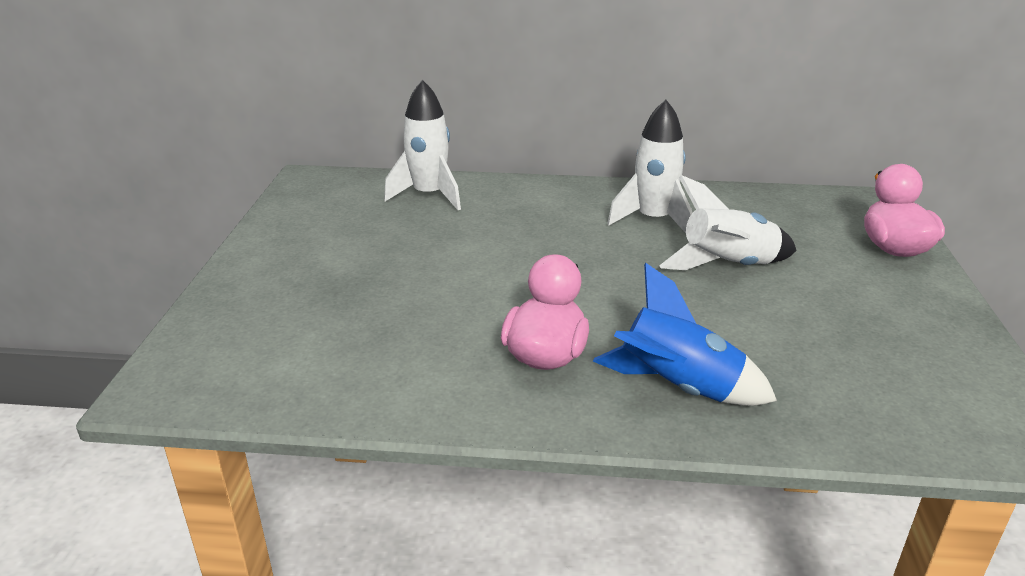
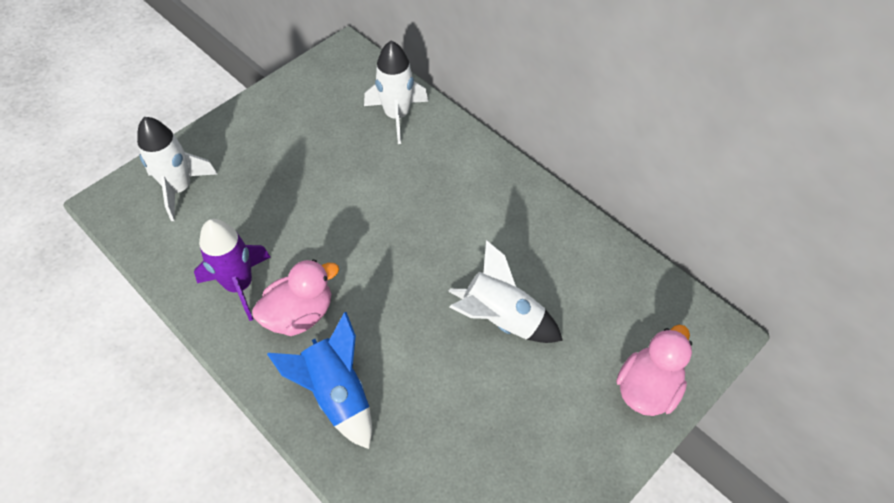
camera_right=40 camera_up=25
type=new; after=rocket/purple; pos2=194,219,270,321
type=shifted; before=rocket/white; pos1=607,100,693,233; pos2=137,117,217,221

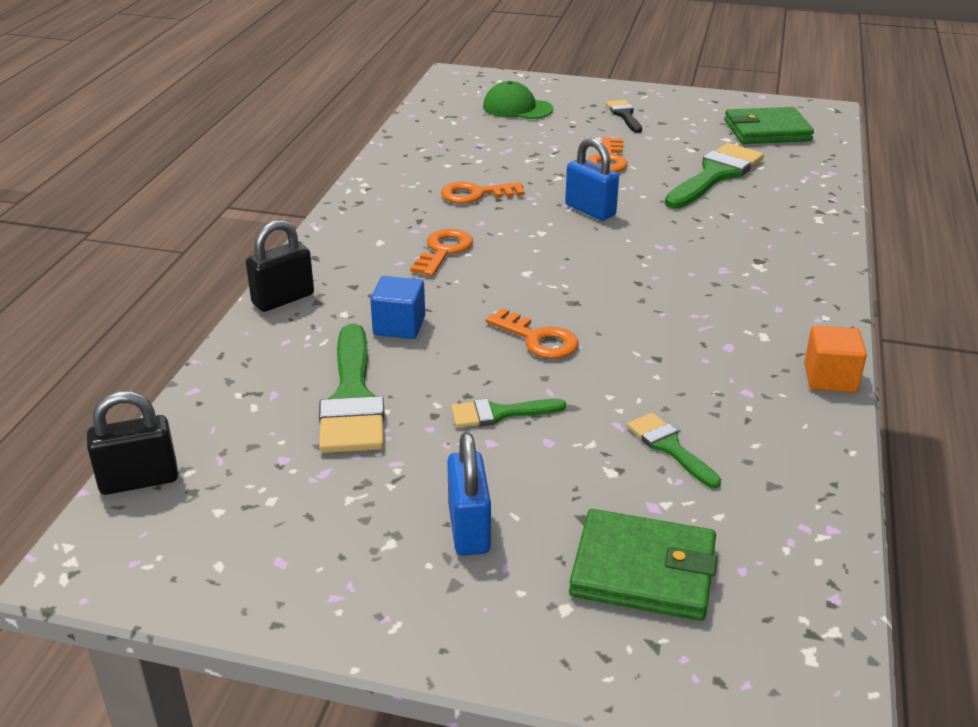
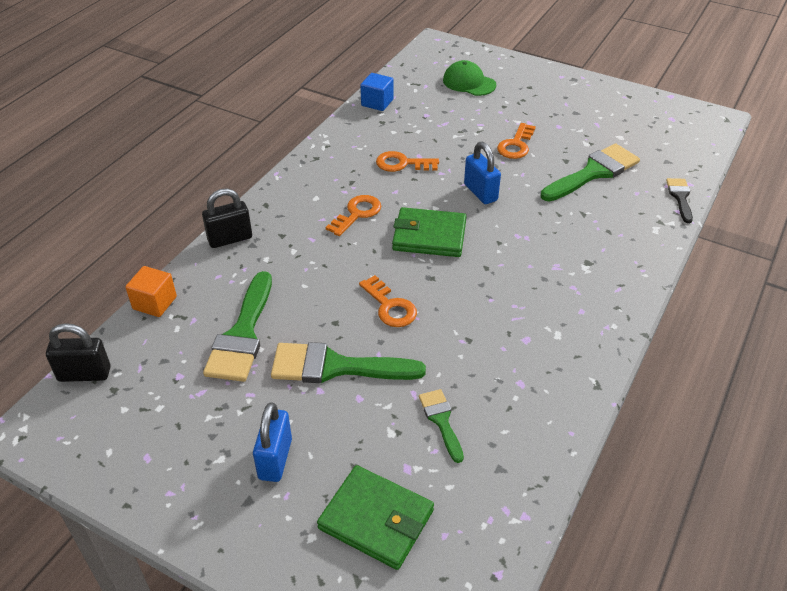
camera_right=15 camera_up=10
type=shifted; before=cube/blue; pos1=370,276,425,339; pos2=360,73,394,111
type=shifted; before=brush/black; pos1=606,100,642,133; pos2=666,178,693,223
type=shifted; before=wallet/green; pos1=724,107,814,144; pos2=392,207,466,257
type=shifted; before=cube/orange; pos1=804,326,867,392; pos2=125,266,177,317
type=scaled; before=brush/green; pos1=451,399,566,428; pos2=271,342,426,383; scale=1.85

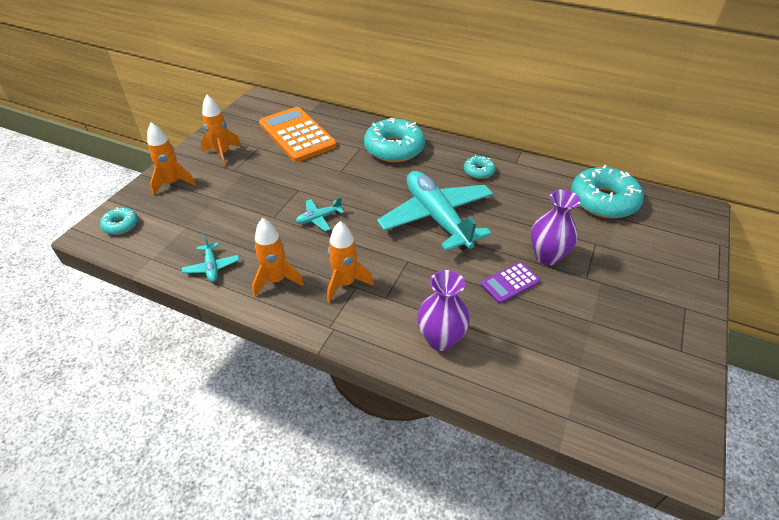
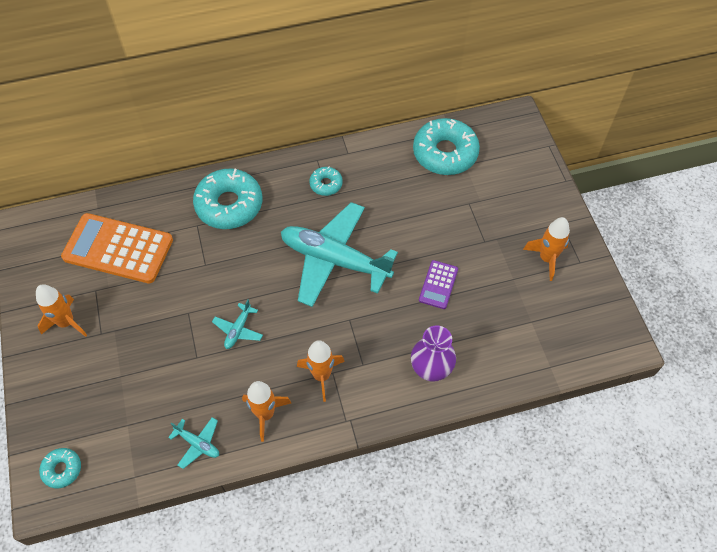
camera_right=-40 camera_up=15
type=gone; before=vase/purple; pos1=531,190,580,265
type=shifted; before=rocket/orange; pos1=147,122,196,195; pos2=523,217,570,281

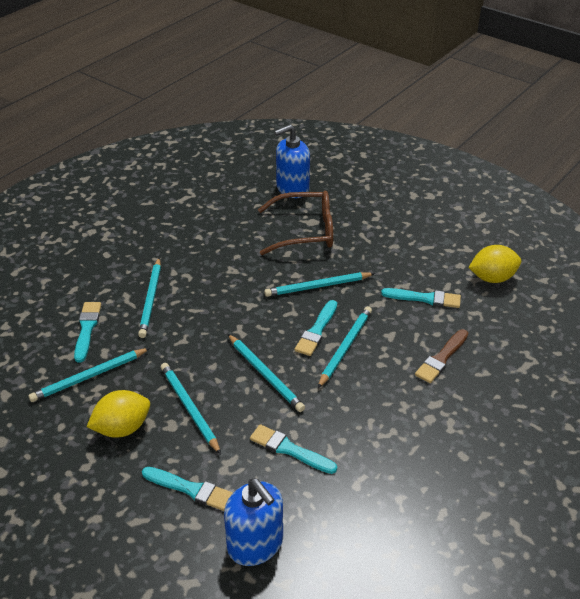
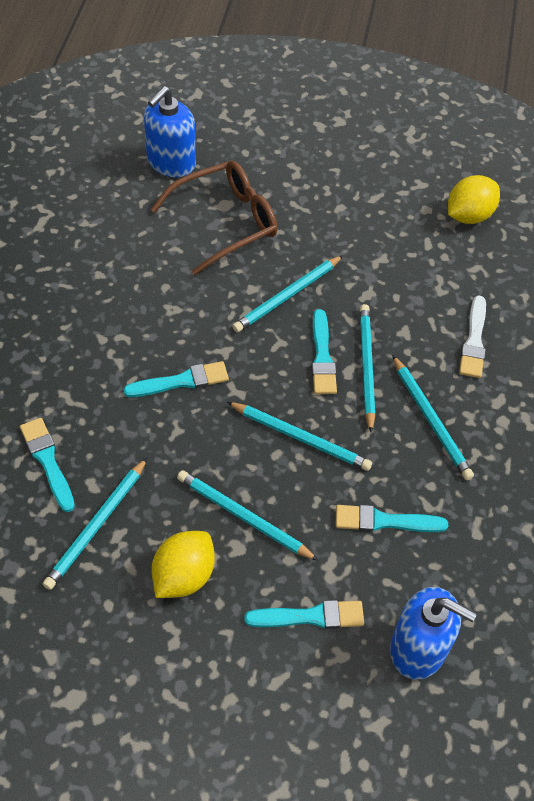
camera_right=-30 camera_up=15
type=shifted; before=pencil/turquoise; pos1=138,258,161,338; pos2=392,355,474,480
type=shifted; before=brush/turquoise; pos1=381,288,461,308; pos2=123,361,229,397
type=repainted; before=brush/brown; after=brush/white; pos1=415,329,468,383; pos2=459,295,486,378

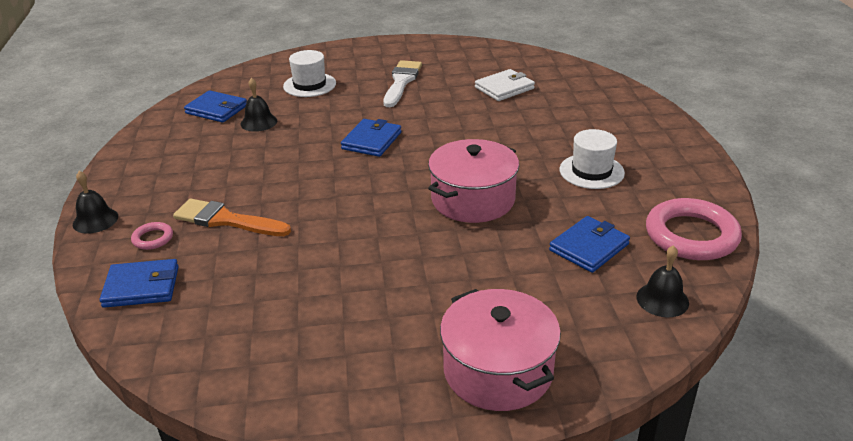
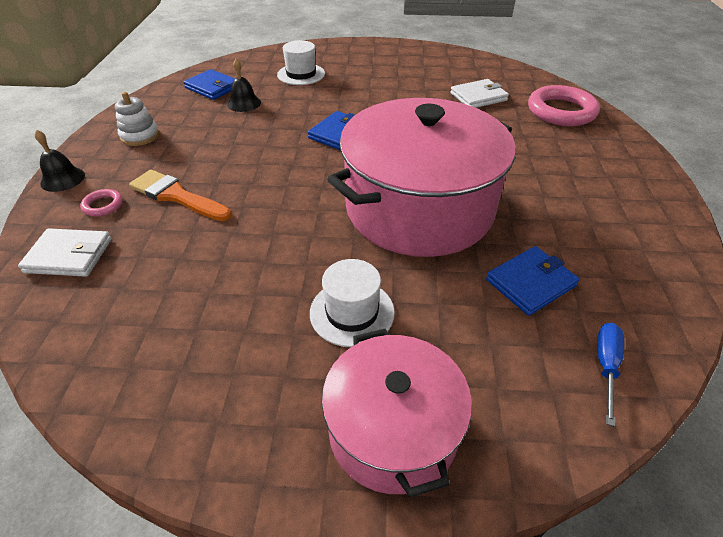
camera_right=10 camera_up=10
type=gone; before=brush/white; pos1=383,60,422,107
type=new; after=stacking toy/white; pos2=115,92,159,146
type=shifted; before=hat/white; pos1=560,129,625,189; pos2=310,259,395,347
type=shifted; before=ring/pink; pos1=646,198,742,260; pos2=528,85,600,126
type=swapped; before=bell/black; after=screwdriver/blue; pos1=636,245,689,317; pos2=597,323,624,427
type=repainted; before=wallet/blue; after=wallet/white; pos1=100,259,179,308; pos2=18,228,112,277
type=scaled; before=pot/pink; pos1=428,139,519,223; pos2=327,98,516,257; scale=1.72

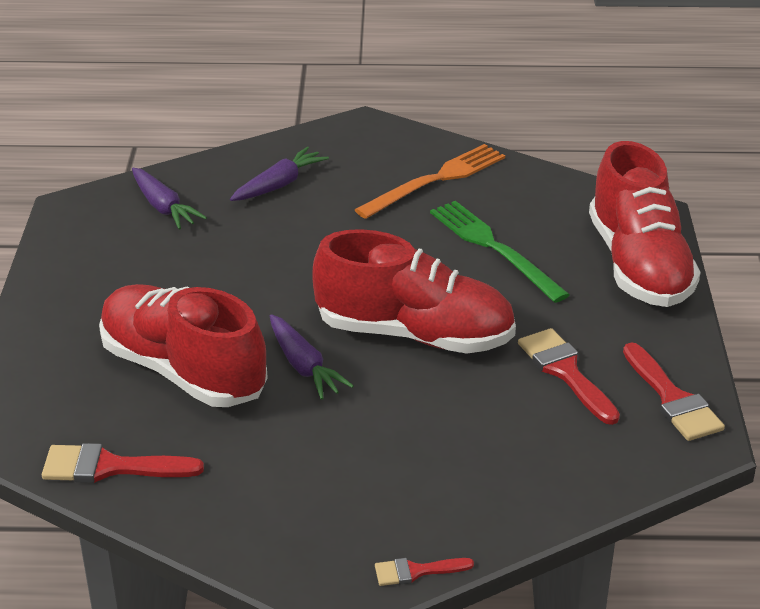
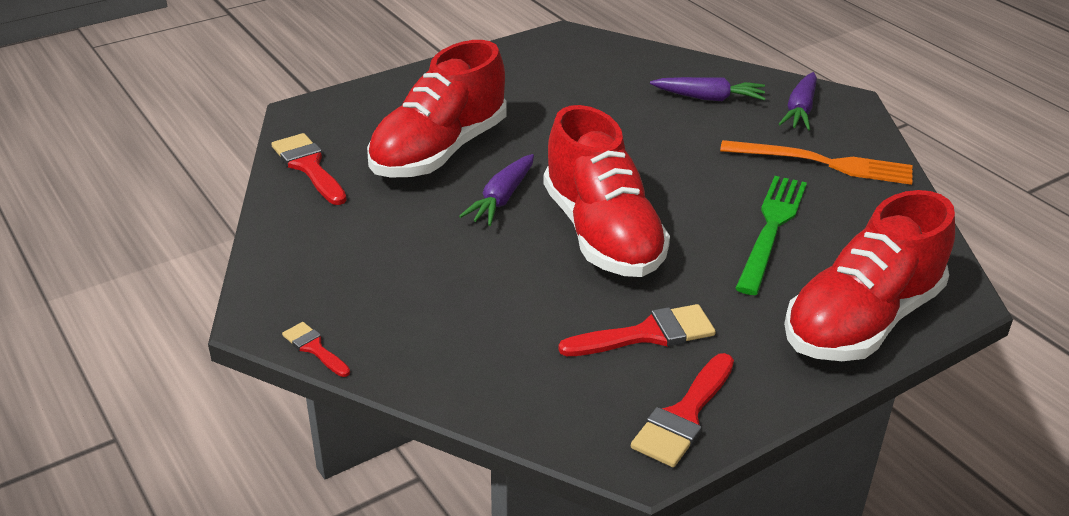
camera_right=55 camera_up=0
type=shifted; before=carrot/purple; pos1=132,168,207,229; pos2=779,72,817,130
type=rotated; before=shoe/red; pos1=99,284,268,407; pos2=367,40,506,177; turn=-150
type=rotated; before=brush/red; pos1=518,328,620,425; pos2=558,304,716,356; turn=45

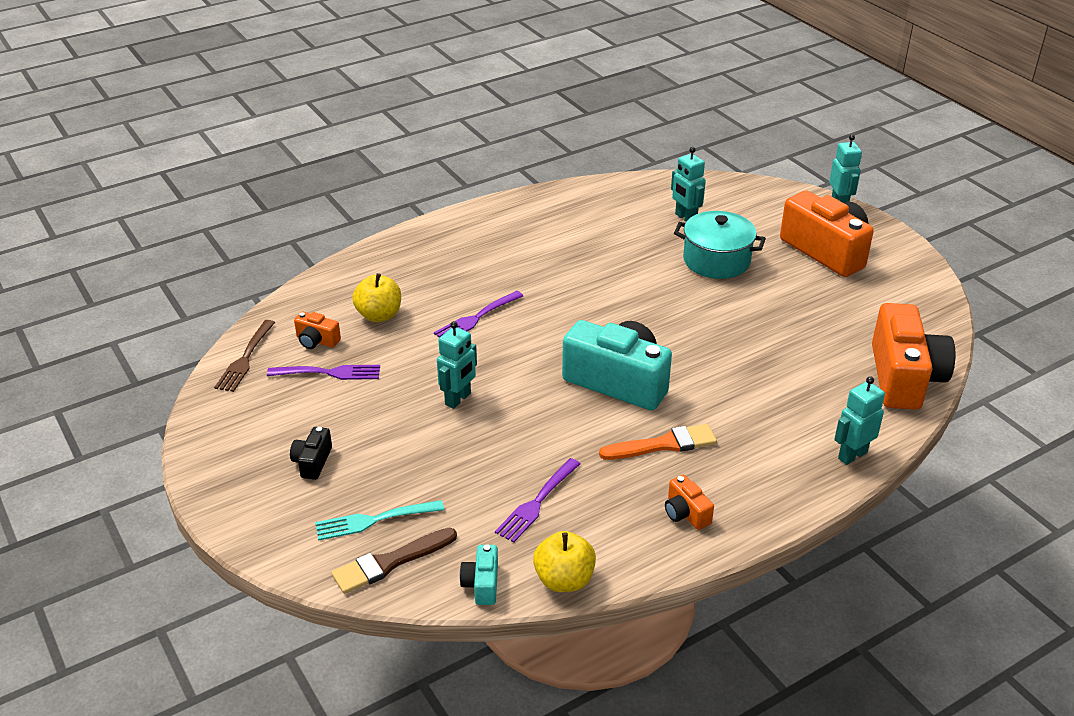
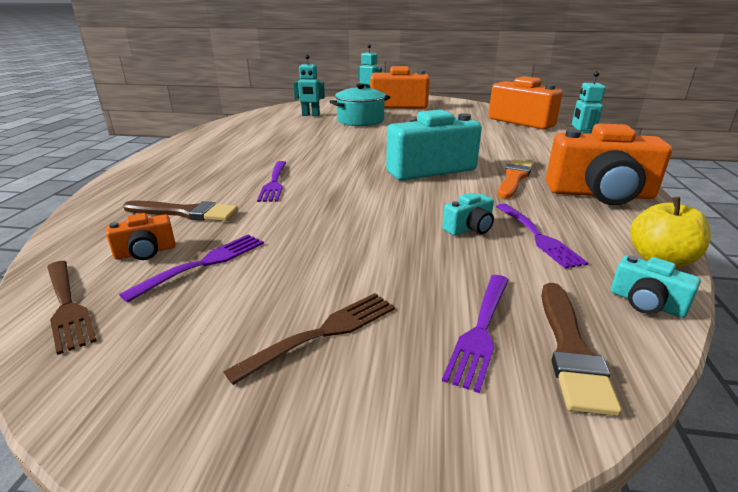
camera_right=-50 camera_up=-10
type=gone; before=robot/turquoise; pos1=437,321,477,409
type=new; after=camera/turquoise; pos2=442,193,494,236
type=swapped; before=camera/black; after=fork/brown; pos1=290,427,332,480; pos2=223,293,395,385
type=swapped; before=apple/yellow; after=brush/brown; pos1=352,273,401,322; pos2=123,201,238,221
type=repainted; before=fork/turquoise; after=fork/purple; pos1=315,500,444,541; pos2=442,275,509,393
type=scaled; before=camera/orange; pos1=665,475,714,530; pos2=546,123,672,205; scale=2.25

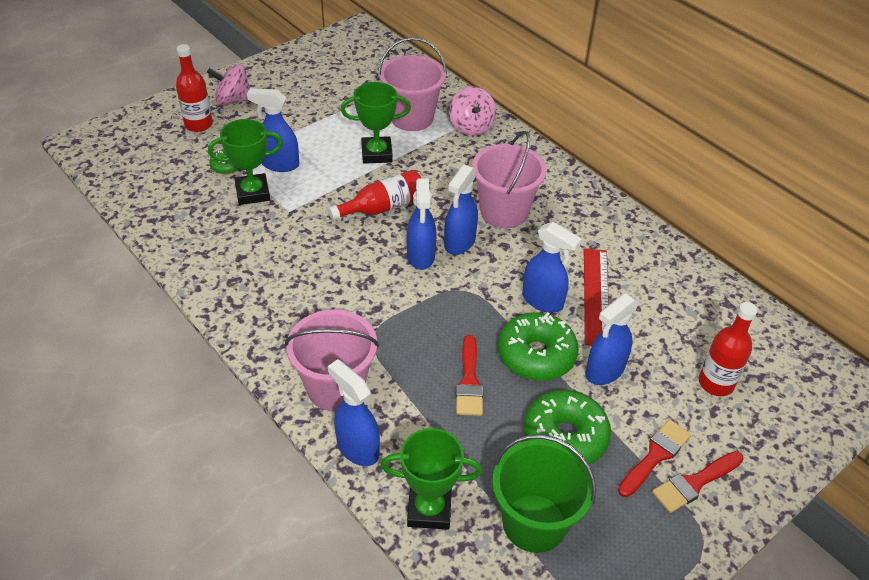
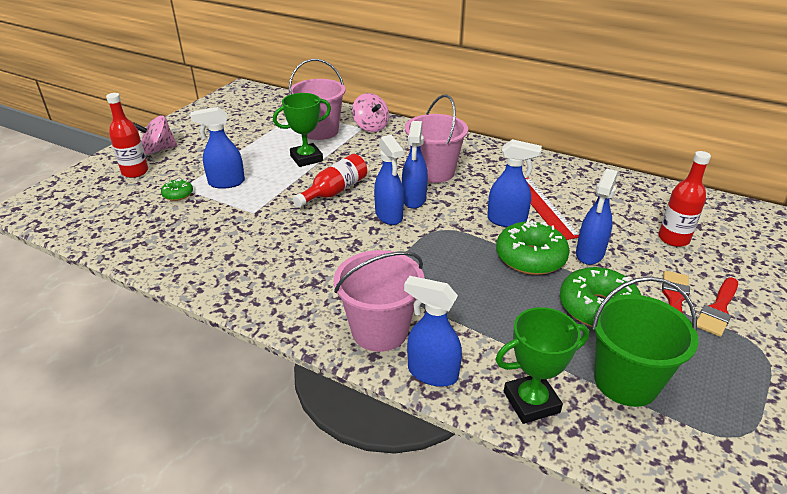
camera_right=-20 camera_up=-10
type=gone; before=trophy/green; pos1=208,119,283,205
type=gone; before=brush/red; pos1=456,335,483,416

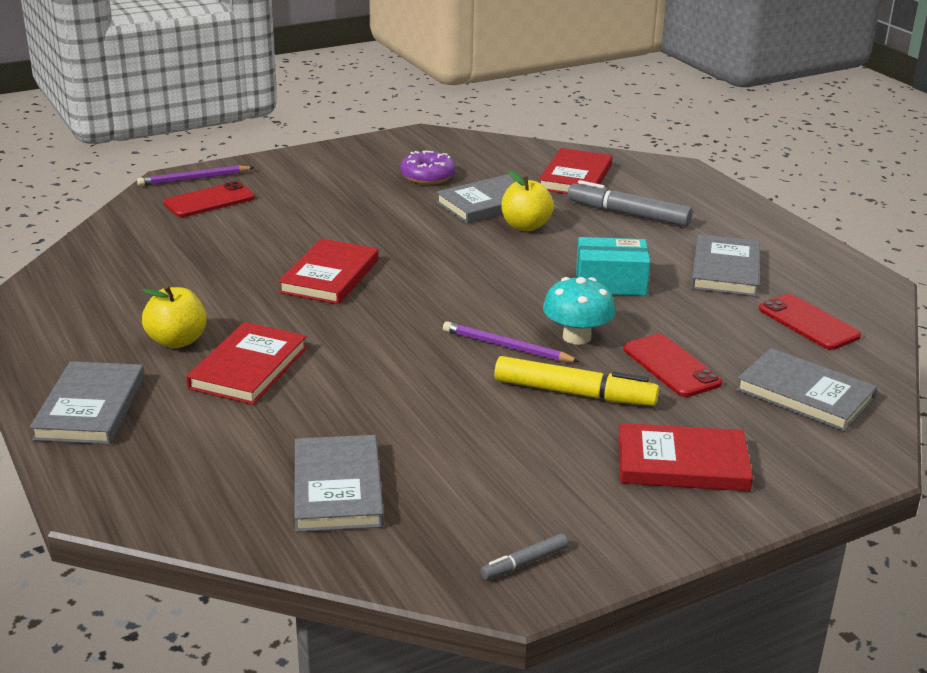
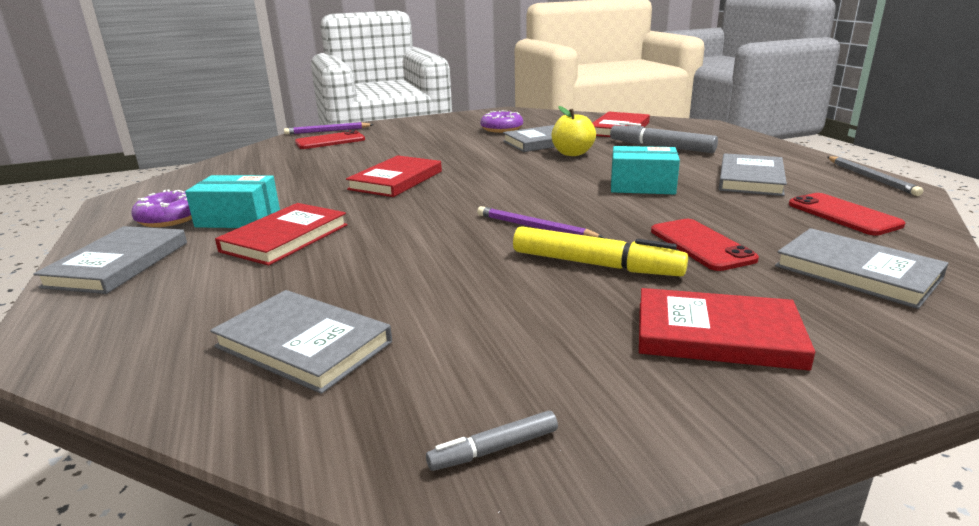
camera_right=10 camera_up=-5
type=gone; before=mushroom/turquoise; pos1=543,277,615,345
type=new; after=donut/purple; pos2=131,190,192,227
type=new; after=pencil/grey; pos2=827,156,923,196
type=swapped; before=apple/yellow; after=box/turquoise; pos1=142,285,207,348; pos2=185,175,280,228
type=rotated; before=book/grey; pos1=294,435,384,532; pos2=210,290,392,394; turn=-60

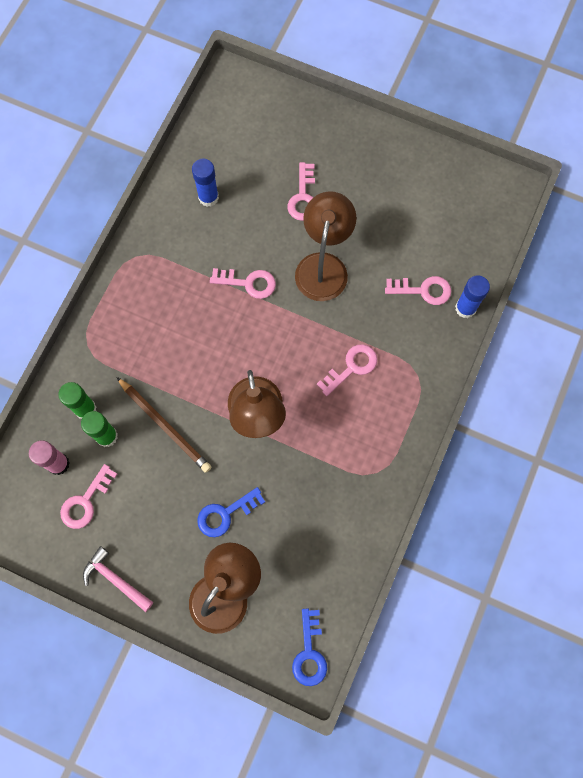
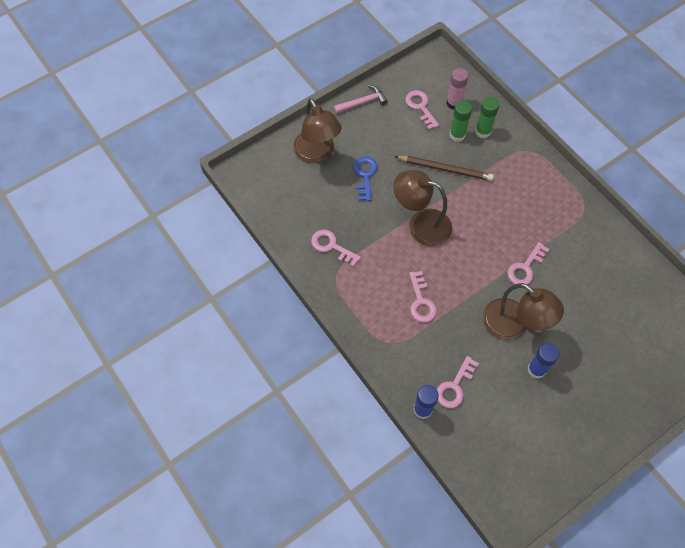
camera_right=120 camera_up=-10
type=gone; before=key/blue; pos1=292,608,327,686
type=shifted; before=glue stick/blue; pos1=192,159,219,207; pos2=527,343,559,379
type=shifted; before=key/pink; pos1=288,162,315,221; pos2=311,230,361,267
type=rotated; before=pencil/brown; pos1=117,377,211,473; pos2=394,156,494,181; turn=-150

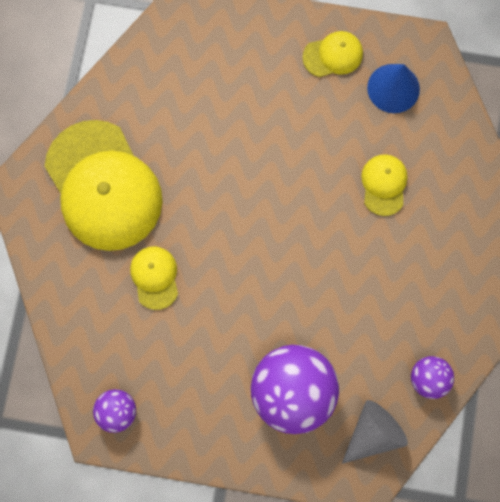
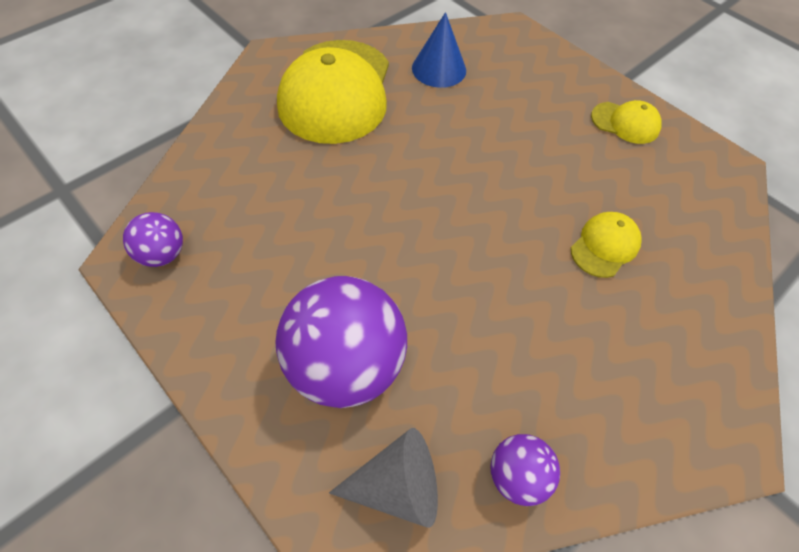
camera_right=35 camera_up=-20
type=gone; before=cap/yellow; pos1=130,246,178,310
type=shifted; before=cone/blue; pos1=367,64,420,113; pos2=412,12,466,88

